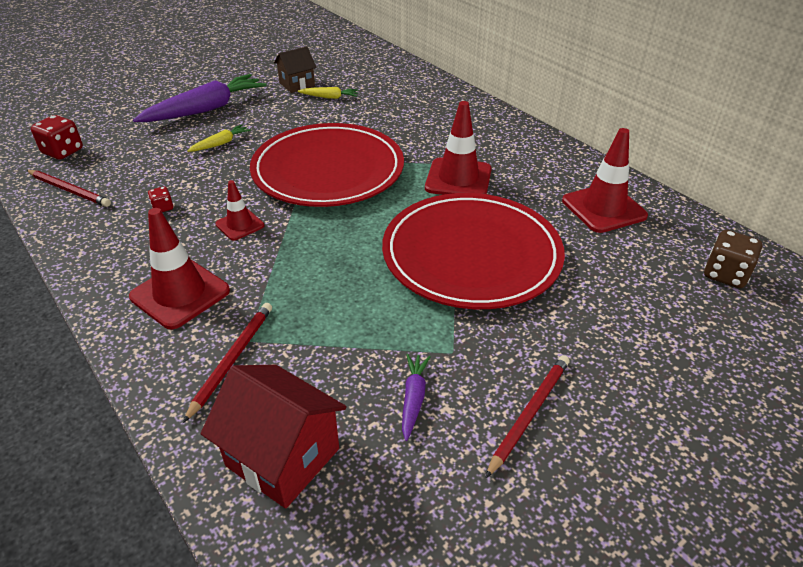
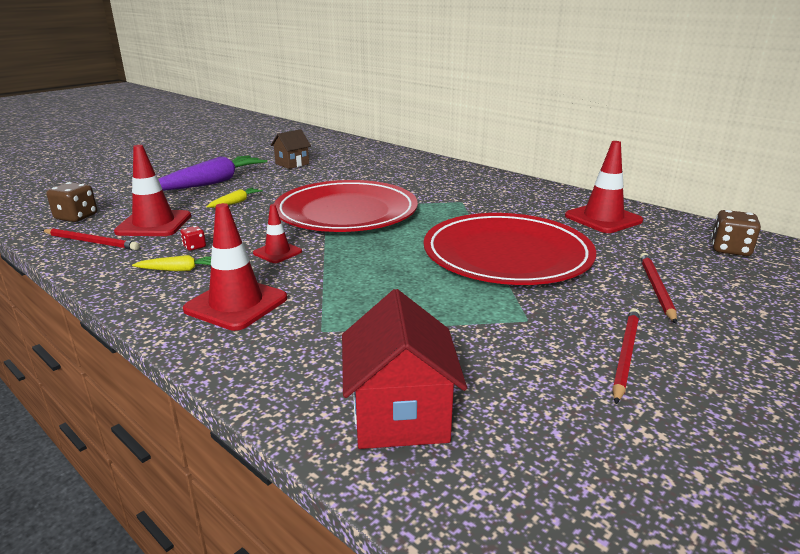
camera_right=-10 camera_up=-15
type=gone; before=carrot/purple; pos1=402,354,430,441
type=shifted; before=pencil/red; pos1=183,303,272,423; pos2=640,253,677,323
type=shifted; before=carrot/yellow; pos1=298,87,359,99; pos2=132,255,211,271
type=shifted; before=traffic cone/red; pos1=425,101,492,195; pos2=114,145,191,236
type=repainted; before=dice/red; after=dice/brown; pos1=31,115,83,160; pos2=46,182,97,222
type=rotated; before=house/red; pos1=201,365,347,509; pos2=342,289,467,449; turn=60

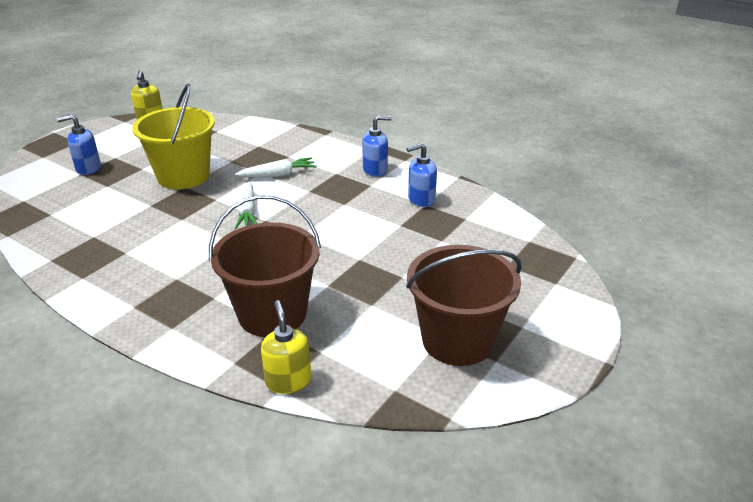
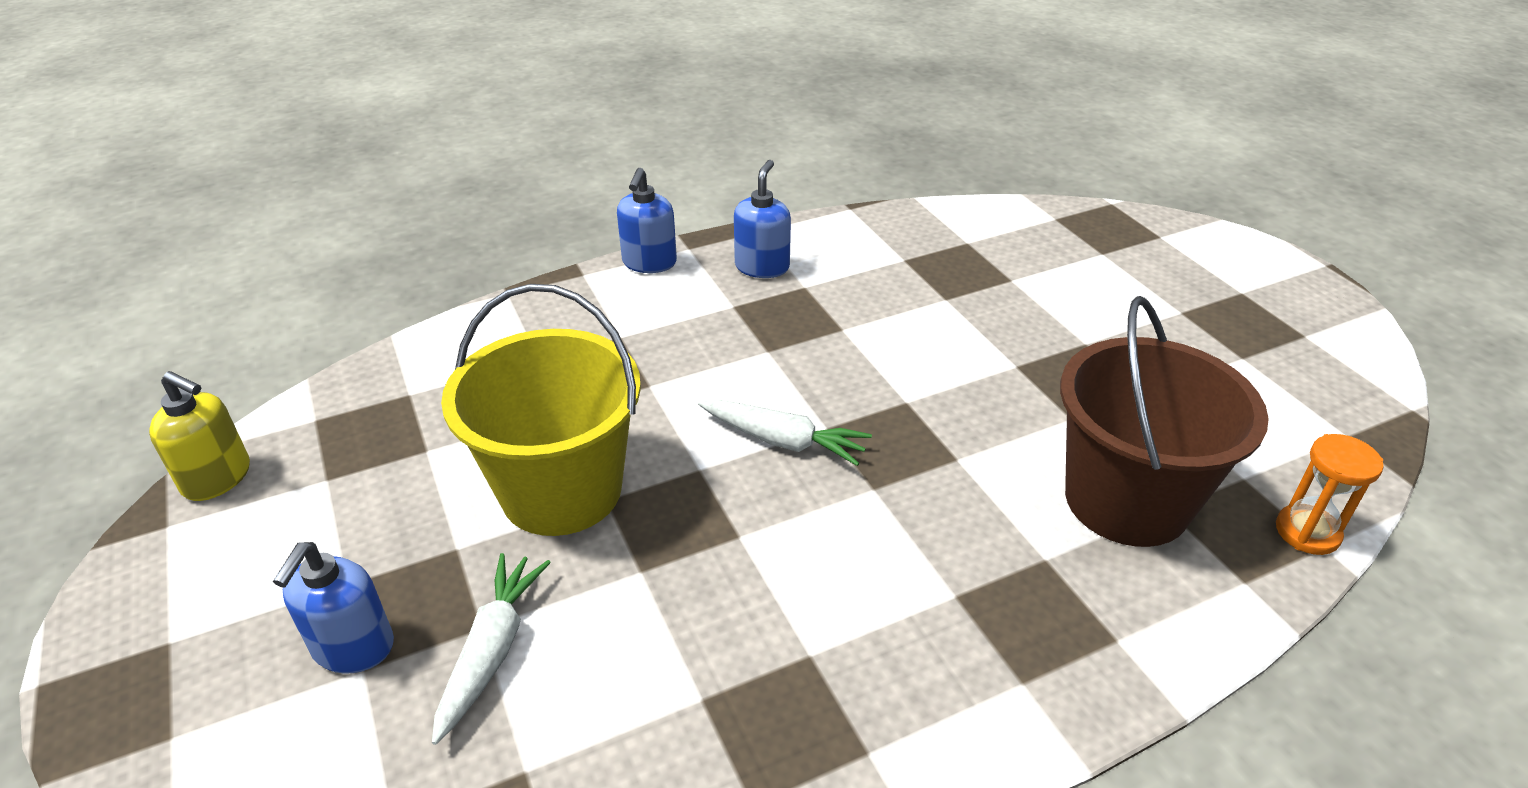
camera_right=-60 camera_up=5
type=gone; before=bucket/brown; pos1=406,245,522,366
type=shifted; before=carrot/white; pos1=235,157,317,178; pos2=432,553,551,745
type=shifted; before=soap dispenser/blue; pos1=407,143,437,207; pos2=617,168,677,273
type=swapped; before=soap dispenser/yellow; after=hourglass/orange; pos1=261,300,311,394; pos2=1276,434,1384,555

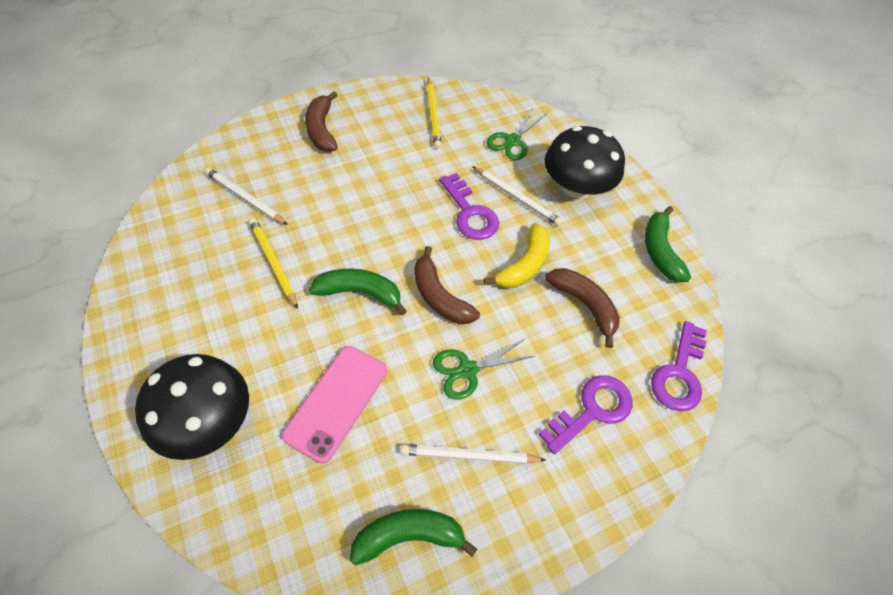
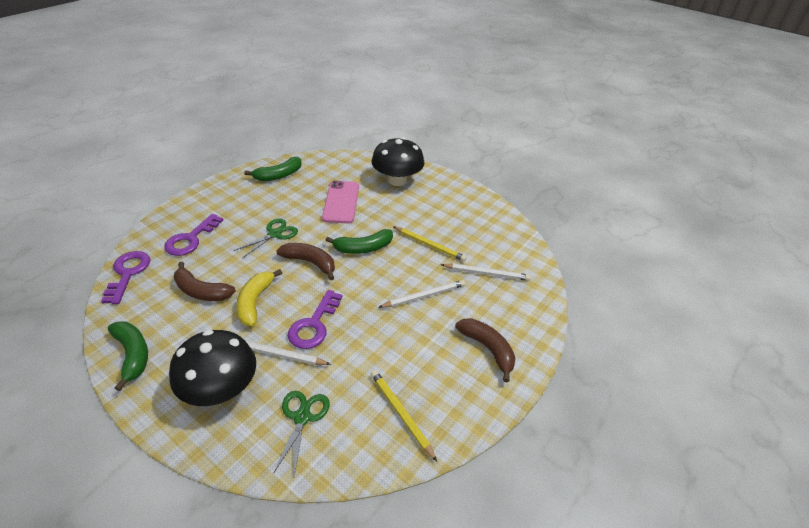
camera_right=155 camera_up=-15
type=shifted; before=pencil/white; pos1=401,444,546,464; pos2=378,280,465,308
type=rotated; before=key/purple; pos1=439,173,499,240; pos2=288,290,342,349; turn=-105

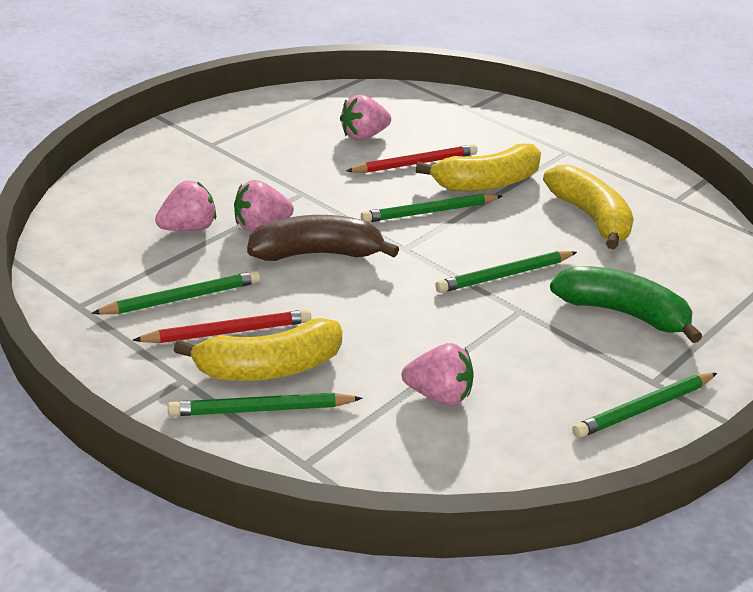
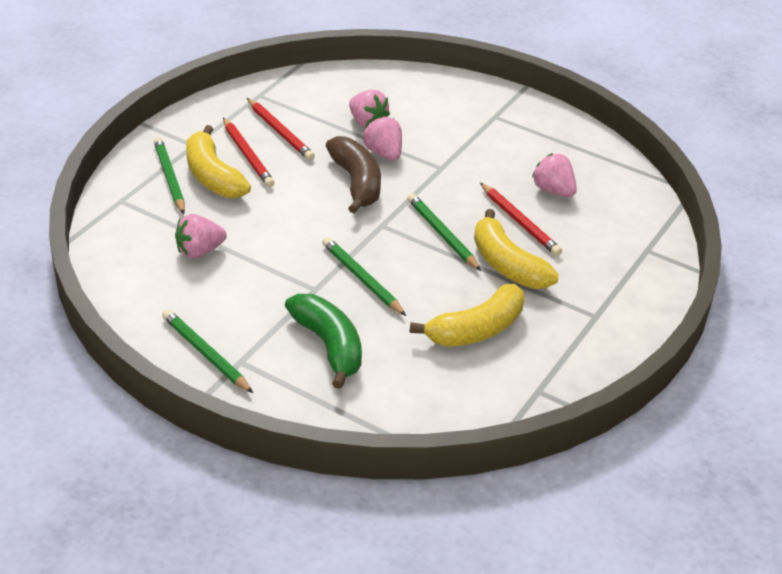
camera_right=80 camera_up=5
type=repainted; before=pencil/green; after=pencil/red; pos1=91,270,260,314; pos2=247,98,315,160
type=rotated; before=strawberry/pink; pos1=402,343,474,406; pos2=175,214,227,259; turn=60
type=rotated; before=banana/green; pos1=550,266,702,343; pos2=285,294,362,389; turn=-45

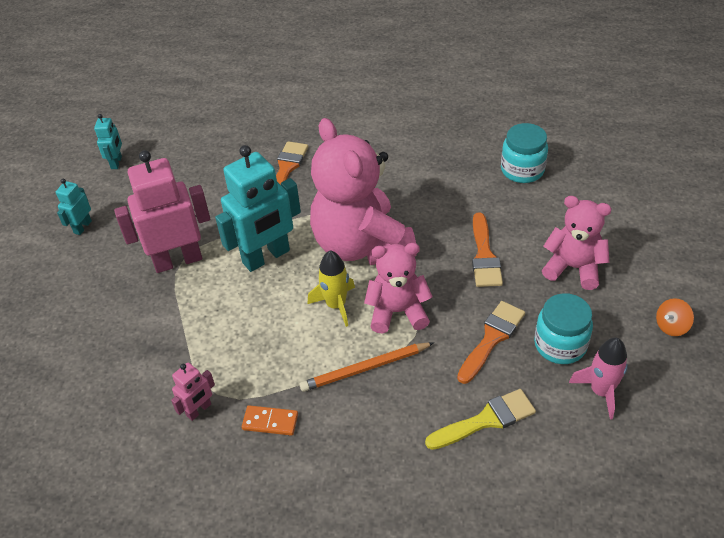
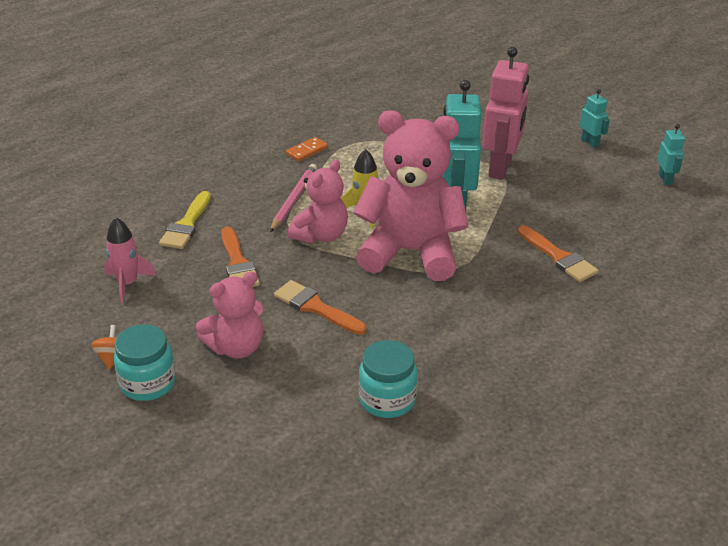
camera_right=125 camera_up=-10
type=gone; before=robot/pink; pos1=171,362,215,421
type=shifted; before=jar/turquoise; pos1=534,293,593,364; pos2=114,324,176,401
type=repainted; before=pencil/orange; after=pencil/pink; pos1=300,342,434,392; pos2=270,164,317,232
type=rotated; before=robot/turquoise; pos1=94,114,122,169; pos2=657,124,685,185; turn=-135

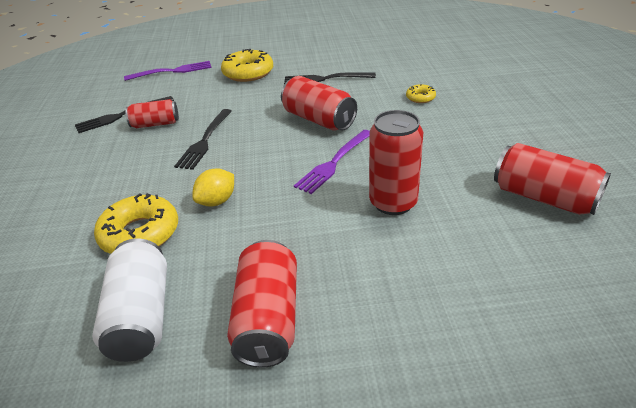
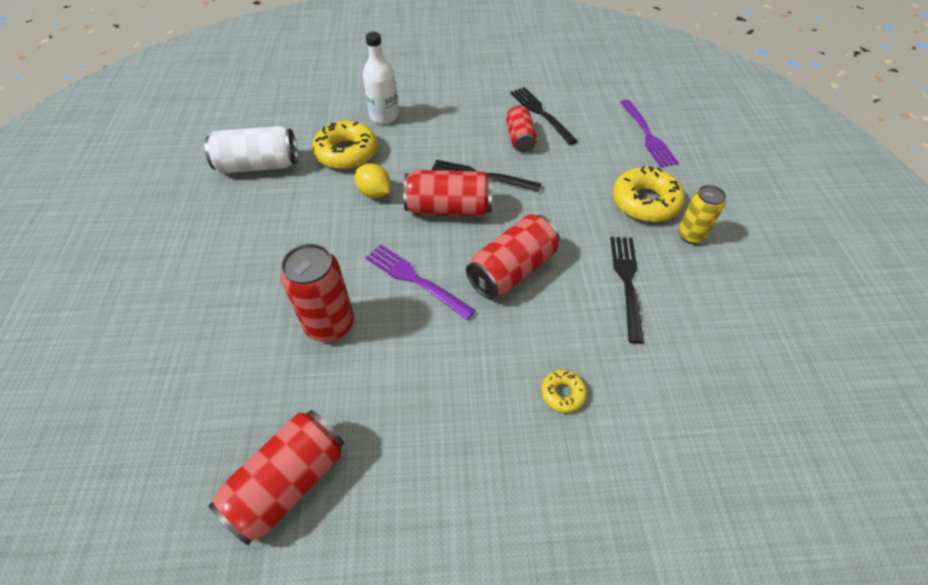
camera_right=90 camera_up=15
type=new; after=bottle/white; pos2=363,32,399,124
type=new; after=can/yellow; pos2=678,185,726,244
type=shifted; before=can/red; pos1=227,240,297,368; pos2=403,170,493,217

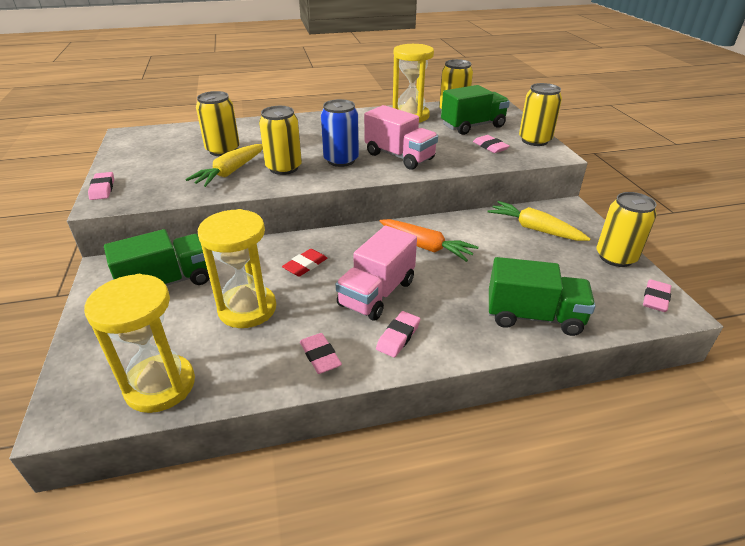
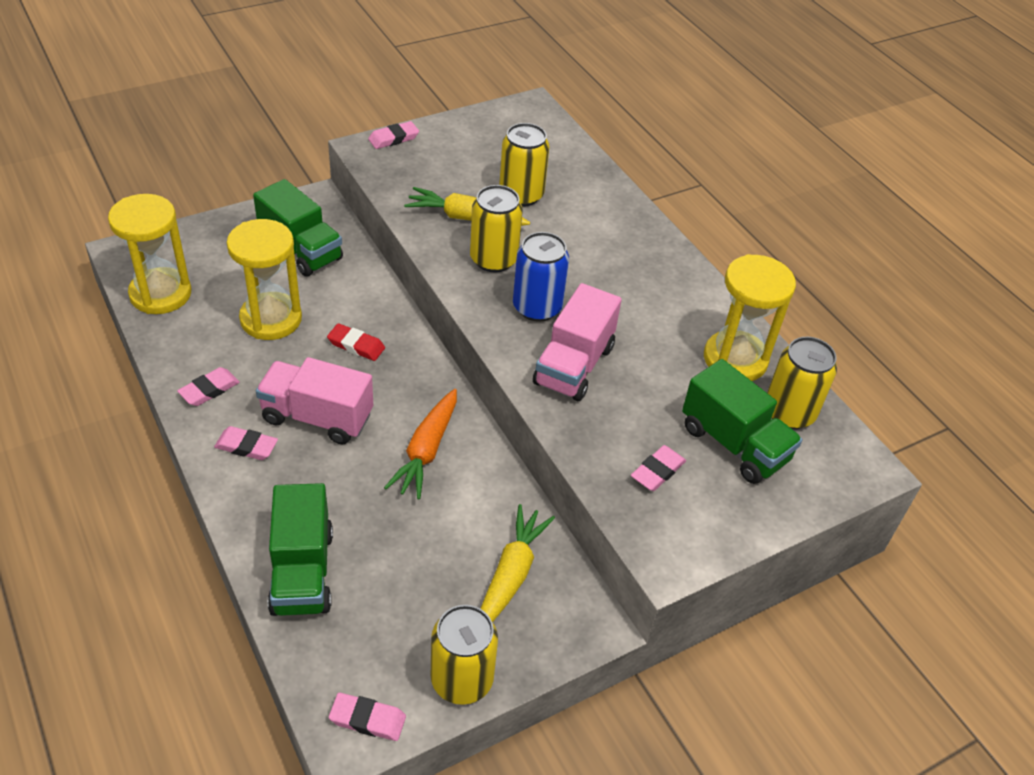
camera_right=70 camera_up=10
type=gone; before=can/yellow; pos1=519,83,562,146

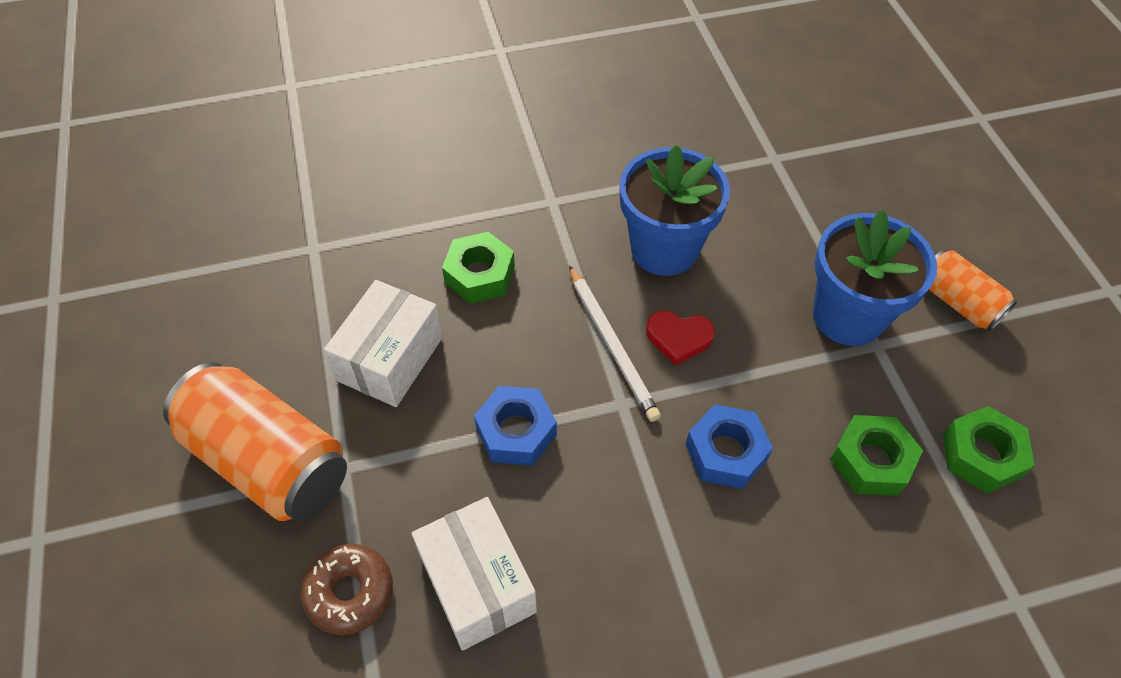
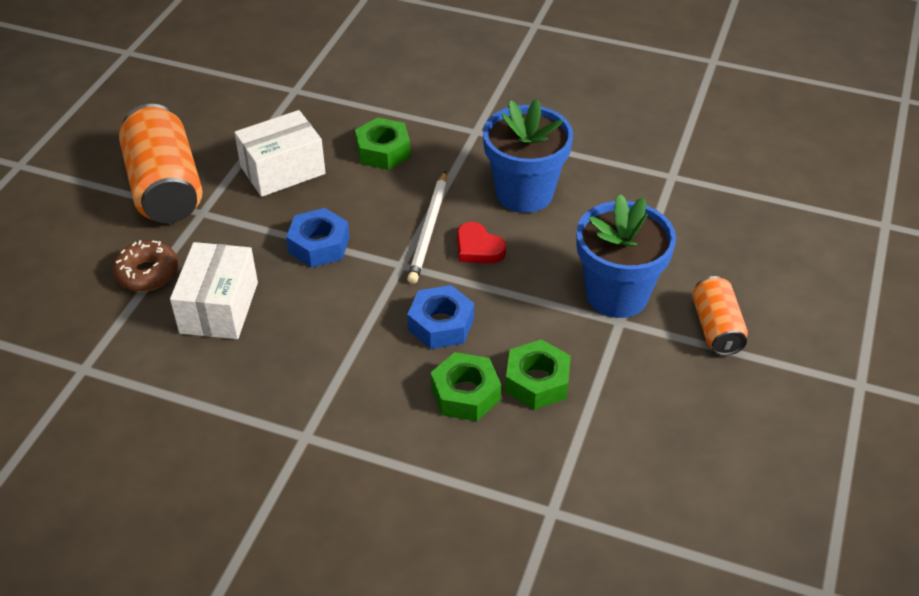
camera_right=35 camera_up=-10
type=shifted; before=nut/green; pos1=943,406,1035,493; pos2=431,352,501,421

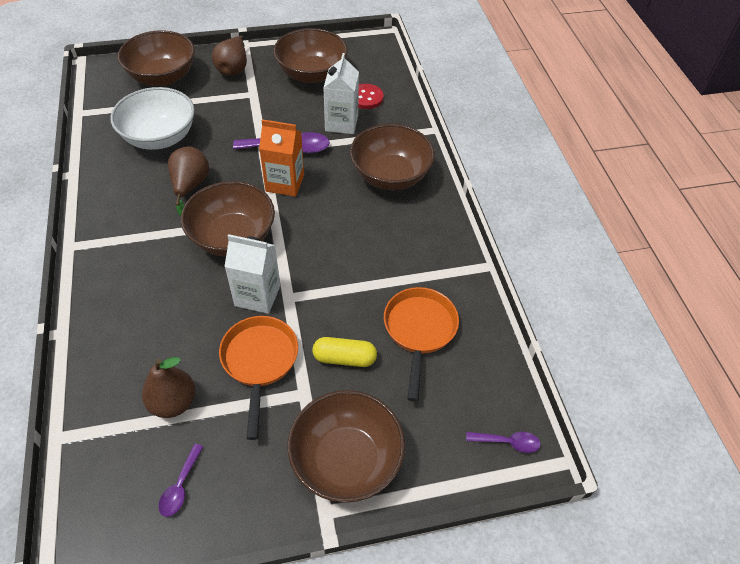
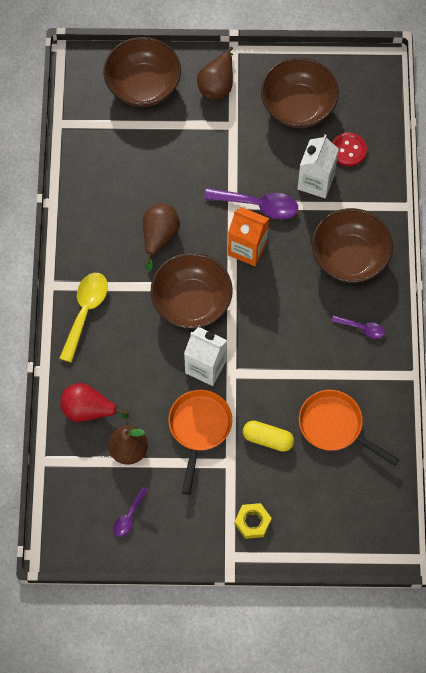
camera_right=15 camera_up=15
type=gone; before=bowl/white; pos1=110,87,195,150
type=new; after=spoon/yellow; pos2=59,273,108,363
type=new; after=pear/red; pos2=60,383,129,422
type=shifted; before=spoon/purple; pos1=466,432,541,453; pos2=332,315,385,339
type=swapped; before=bowl/brown; after=nut/yellow; pos1=288,390,405,503; pos2=235,503,271,539
type=rotated; before=pan/orange; pos1=384,287,459,402; pos2=299,390,399,466; turn=-75

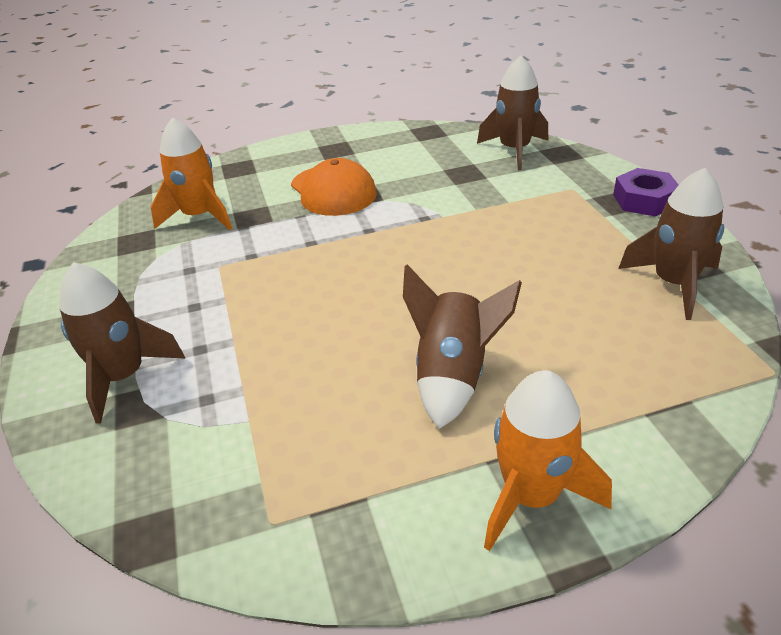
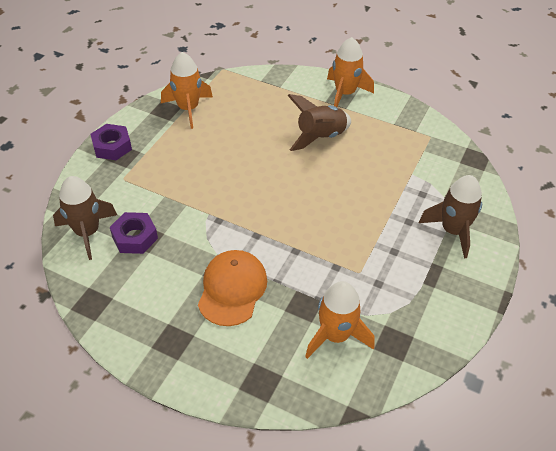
camera_right=-140 camera_up=10
type=new; after=nut/purple; pos2=110,212,158,254
type=repainted; before=rocket/brown; after=rocket/orange; pos1=618,168,724,320; pos2=161,52,213,129

